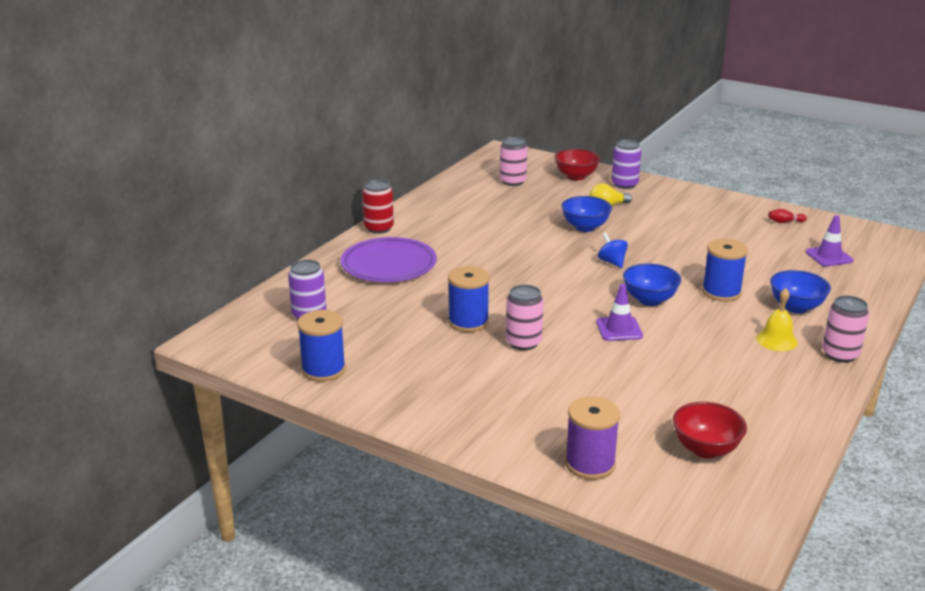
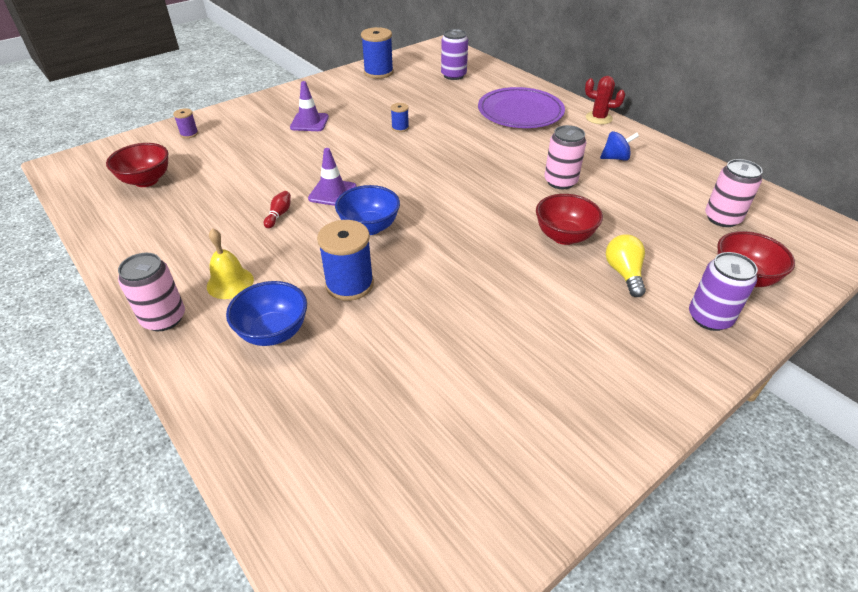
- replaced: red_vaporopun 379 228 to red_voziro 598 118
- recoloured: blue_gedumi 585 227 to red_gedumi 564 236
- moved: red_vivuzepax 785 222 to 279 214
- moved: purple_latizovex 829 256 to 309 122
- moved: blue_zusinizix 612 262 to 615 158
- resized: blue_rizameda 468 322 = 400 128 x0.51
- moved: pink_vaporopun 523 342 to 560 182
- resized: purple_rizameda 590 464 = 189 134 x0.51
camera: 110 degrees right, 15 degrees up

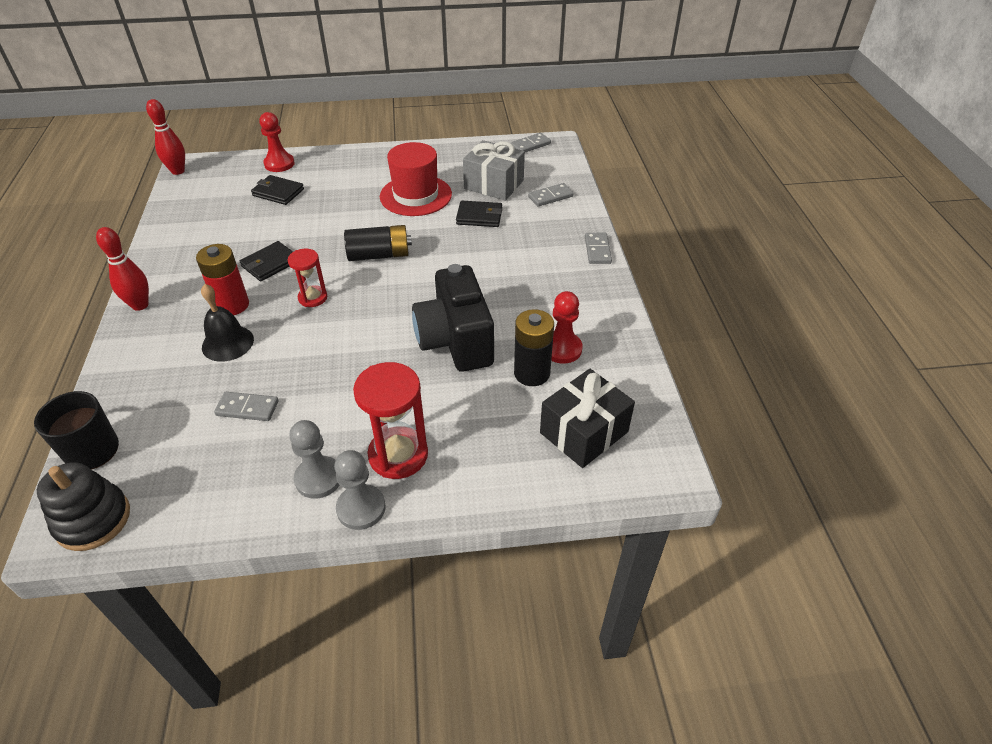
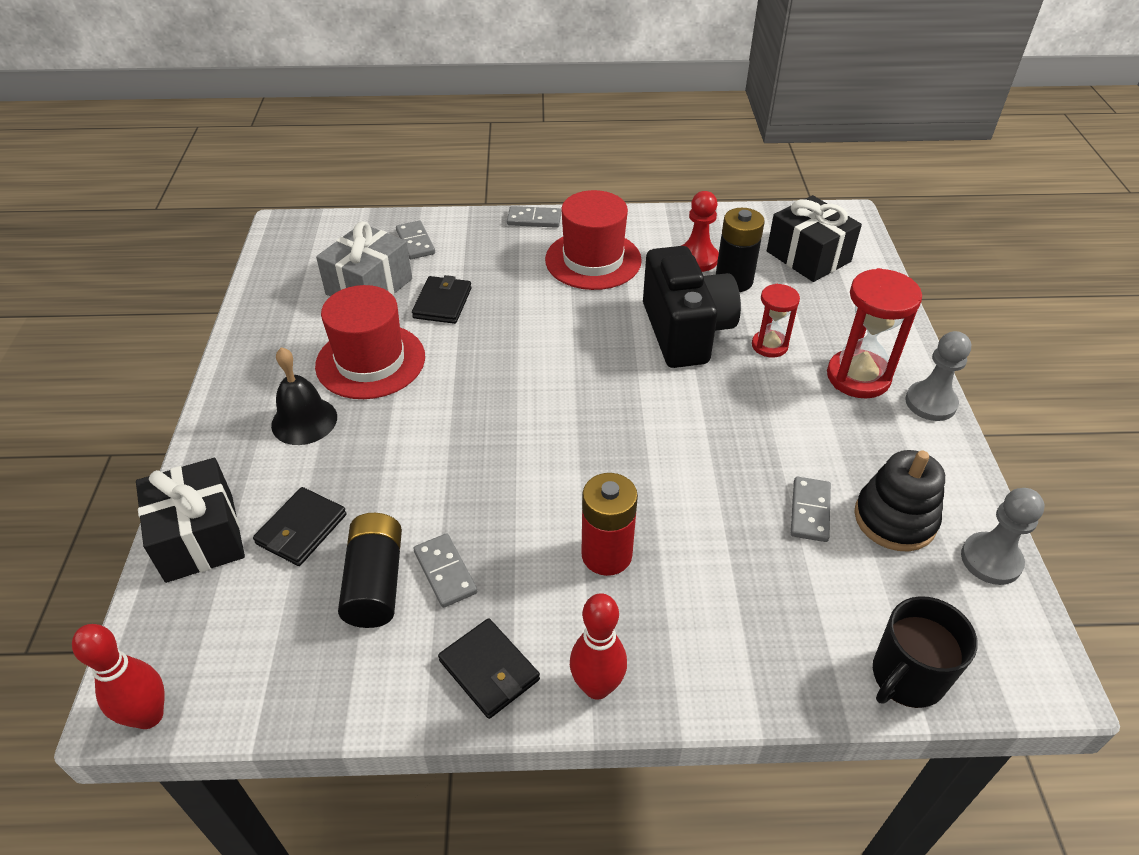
- replaced: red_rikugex 279 164 to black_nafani 200 537
- moved: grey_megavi 530 145 to 445 572
- moved: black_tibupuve 379 255 to 375 582
- moved: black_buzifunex 270 264 to 489 670
- moved: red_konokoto 313 298 to 769 345
- turned: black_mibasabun 455 341 = 685 332 90 degrees counterclockwise
- moved: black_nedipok 228 343 to 304 421
- moved: grey_rikugex 318 478 to 991 560
- moved: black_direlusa 93 520 to 895 519
- added: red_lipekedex 593 260
camera: 85 degrees left, 0 degrees up

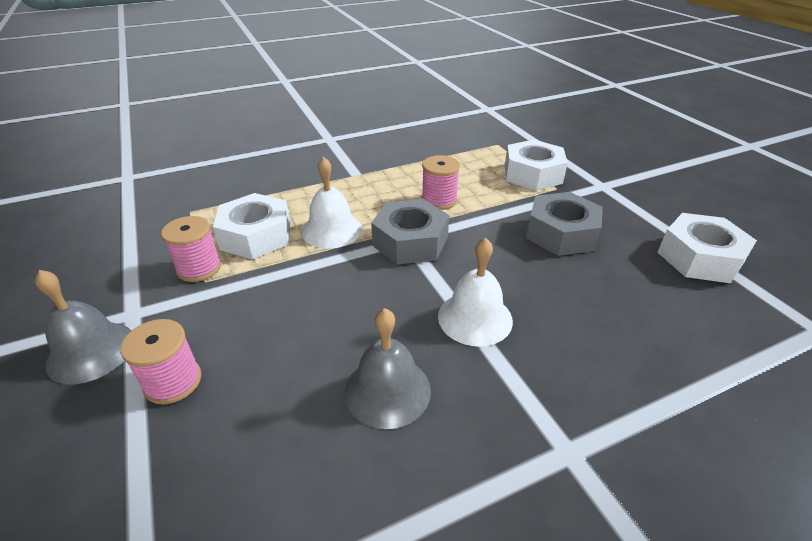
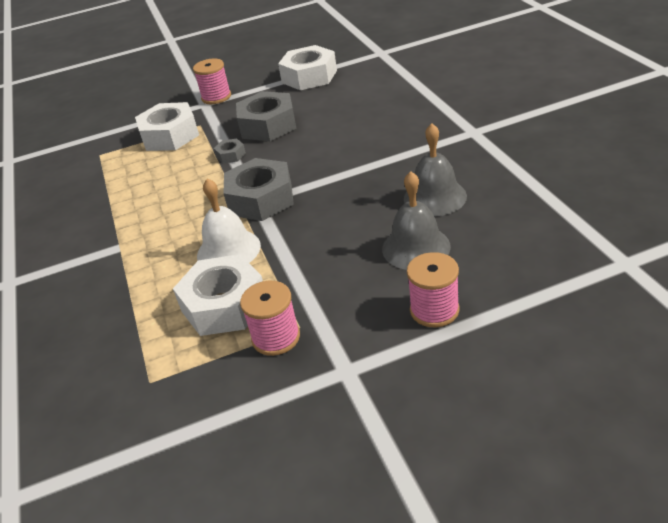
- moved: pink_rizameda 439 200 to 216 97
- removed: white_nedipok 475 318
- moved: grey_nedipok 91 351 to 416 247
- added: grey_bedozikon 231 155
camera: 80 degrees left, 0 degrees up

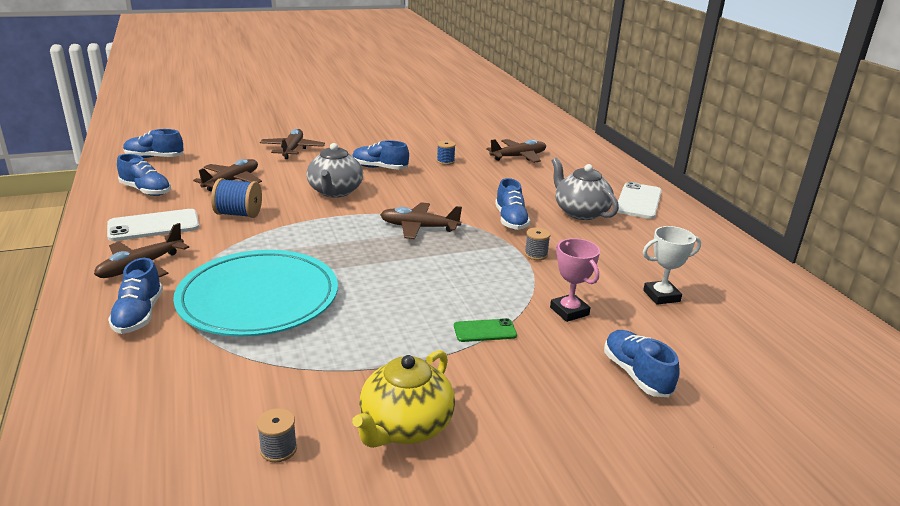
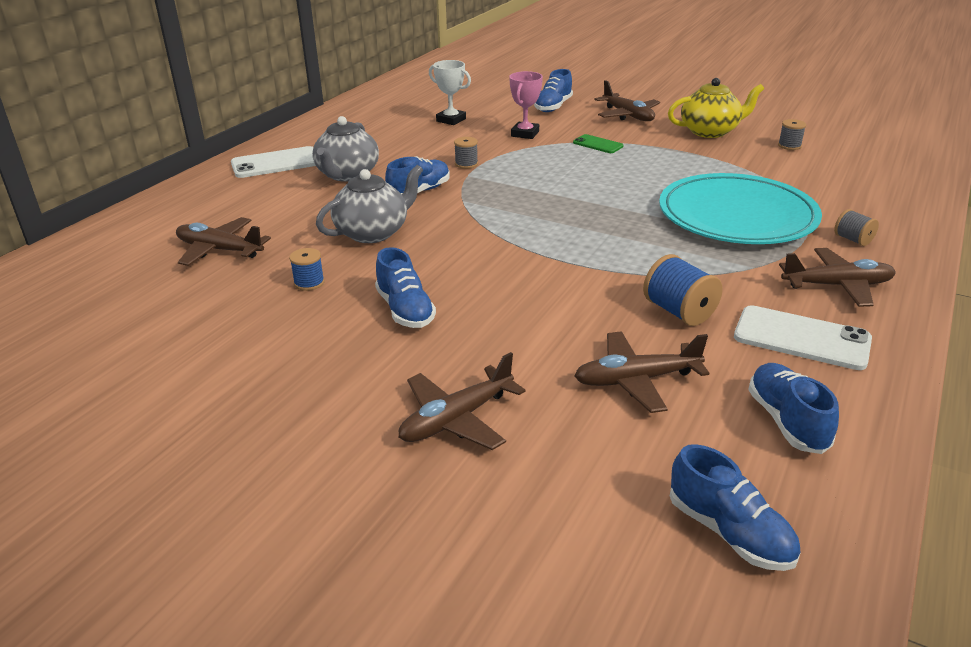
- moved: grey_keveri 335 192 to 373 232
- moved: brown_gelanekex 419 227 to 628 115
- replaced: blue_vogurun 139 315 to grey_rizameda 853 240
camera: 130 degrees left, 5 degrees up

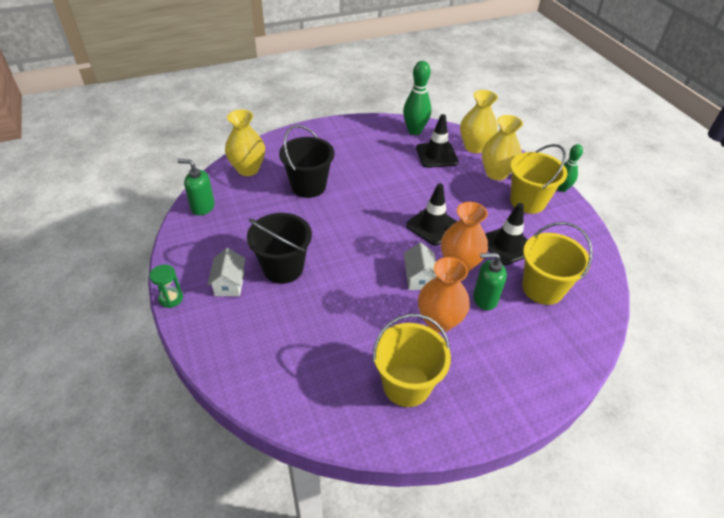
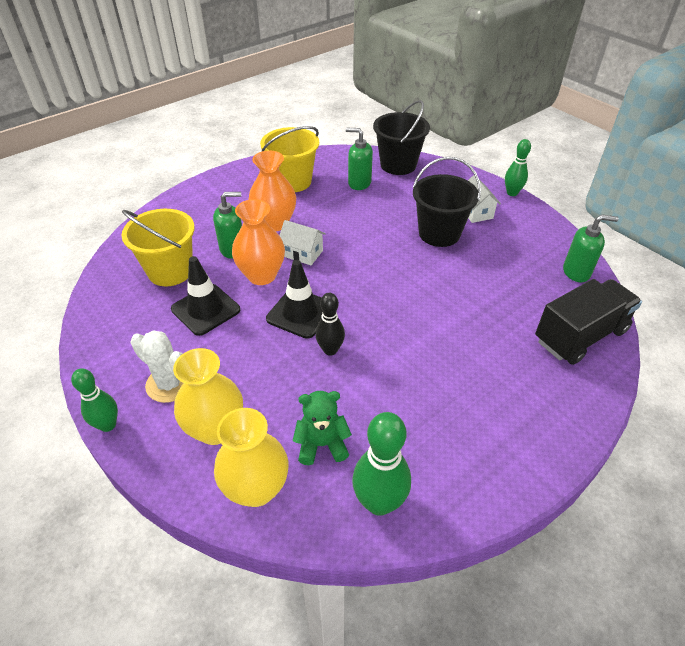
- replaced: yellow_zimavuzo 248 169 to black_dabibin 580 336
- replaced: black_latizovex 436 155 to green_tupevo 322 444
- moved: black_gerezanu 308 186 to 398 165
- replaced: yellow_gerezanu 527 201 to white_voziro 169 383
- turned: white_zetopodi 418 278 = 302 253 45 degrees counterclockwise
- replaced: green_konokoto 171 298 to green_vivuzepax 512 193
- added: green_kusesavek 359 183
- added: black_vivuzepax 330 350
camera: 165 degrees right, 0 degrees up

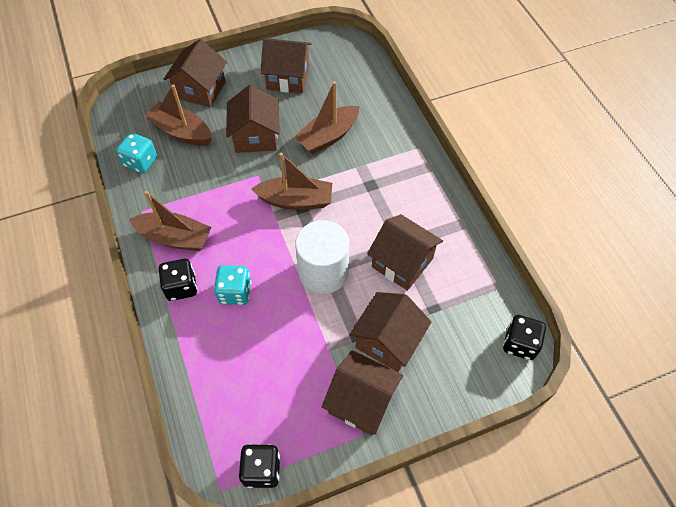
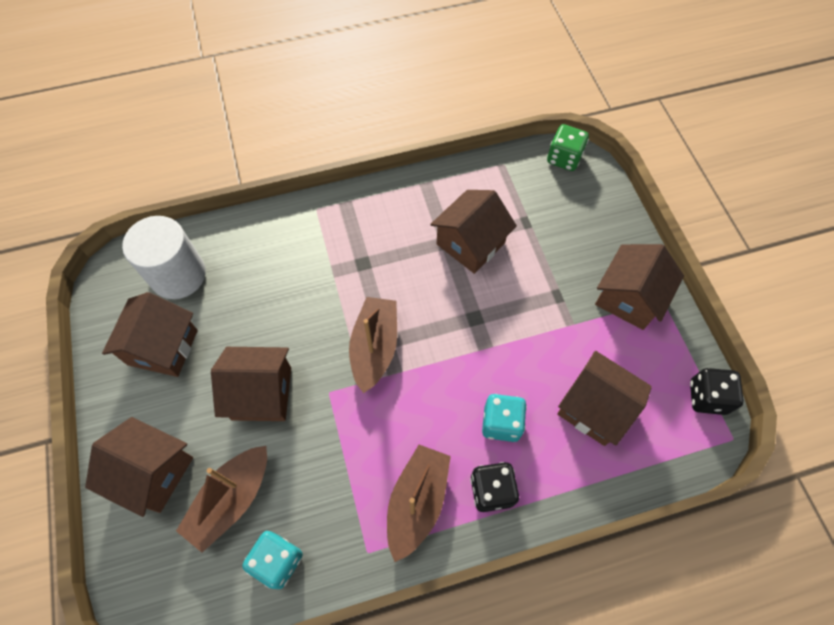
- removed: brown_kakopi 328 136
- moved: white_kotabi 323 272 to 178 275
- moved: brown_zetopodi 388 341 to 594 407
- recoloured: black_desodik 519 344 to green_desodik 564 158
camera: 85 degrees left, 5 degrees up

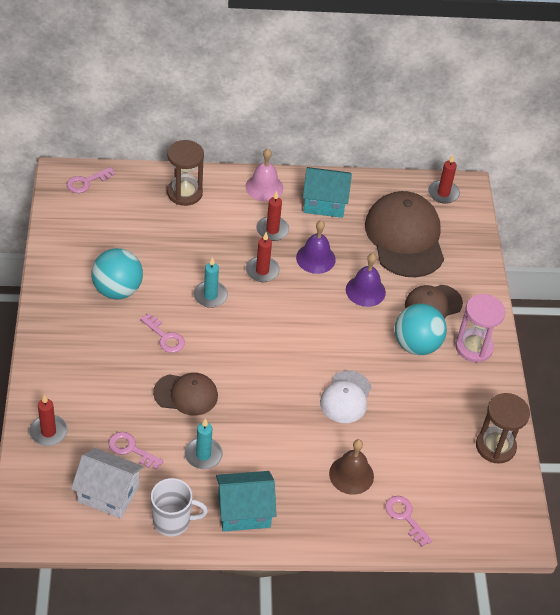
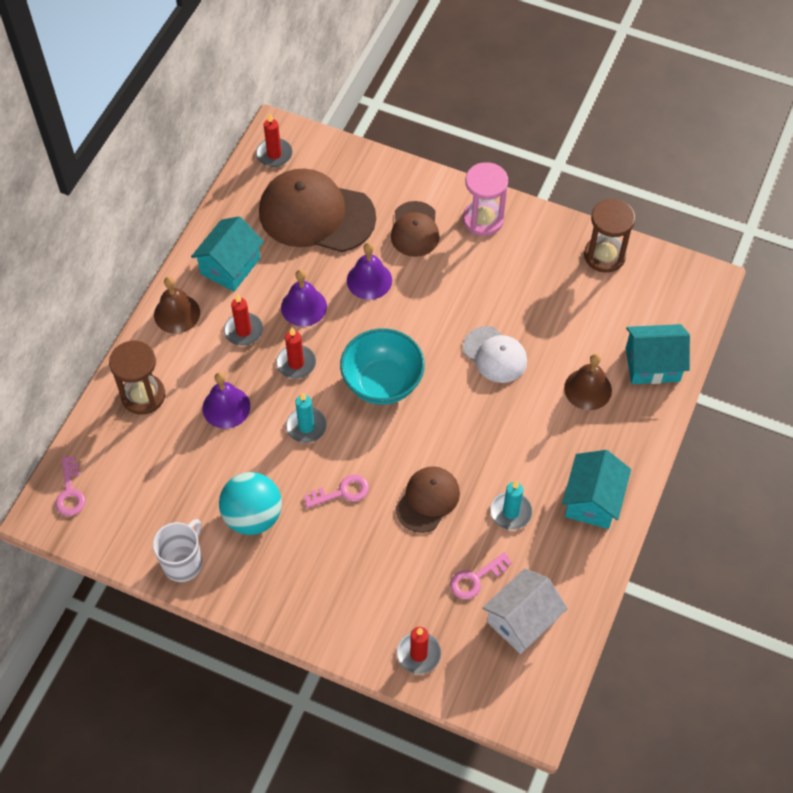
- recoloured: pink_nedipok 264 187 to brown_nedipok 177 313
- removed: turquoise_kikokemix 416 345
- moved: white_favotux 173 521 to 183 562
- replaced: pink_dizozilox 405 517 to turquoise_zetopodi 652 364
- added: turquoise_gedumi 382 383
- added: purple_nedipok 226 407
camera: 60 degrees left, 10 degrees up

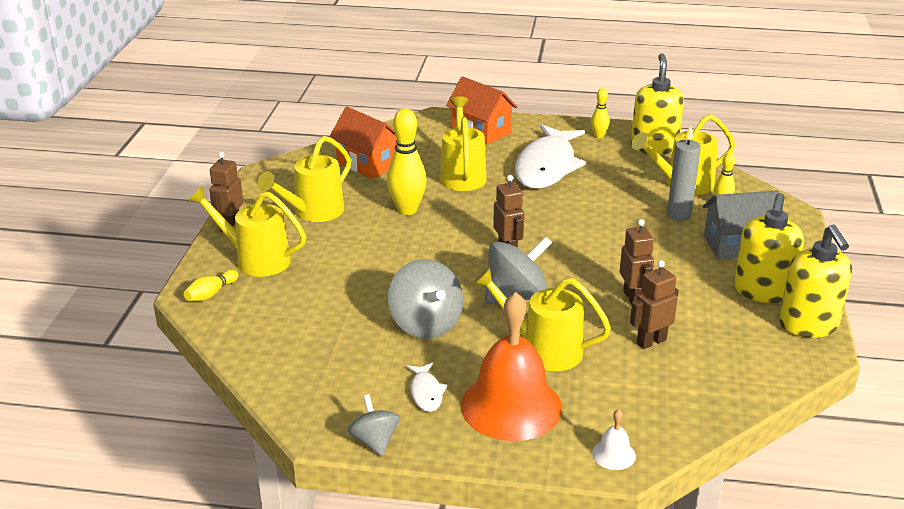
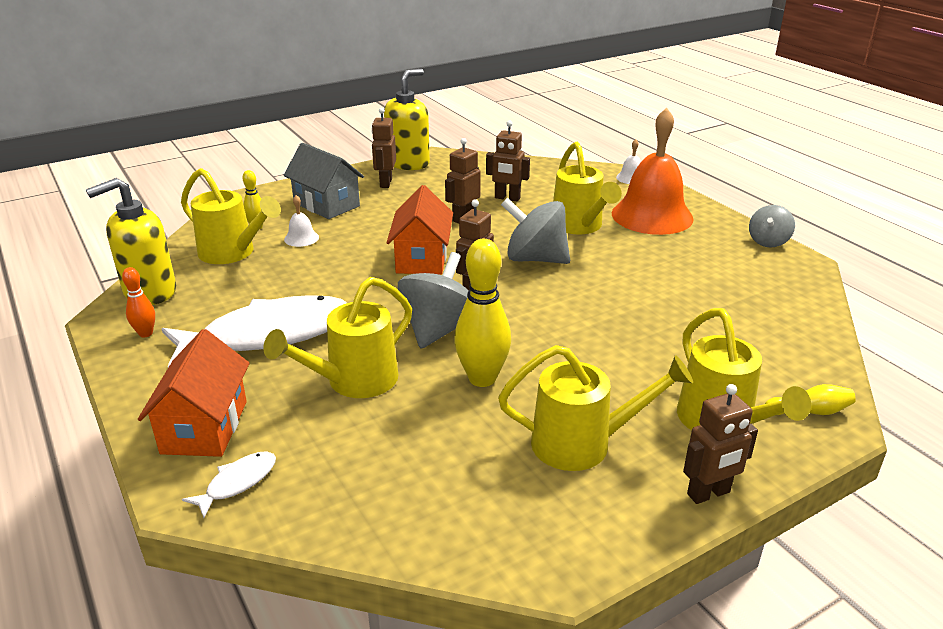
- recoloured: yellow_vivuzepax 599 136 to orange_vivuzepax 145 333
- moved: orange_zetopodi 368 164 to 422 258
- replaced: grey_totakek 679 215 to white_nedipok 301 238
- replaced: yellow_kusesavek 762 291 to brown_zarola 385 183
- moved: grey_zusinizix 425 324 to 439 329
- moved: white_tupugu 426 392 to 237 483
camera: 130 degrees left, 0 degrees up

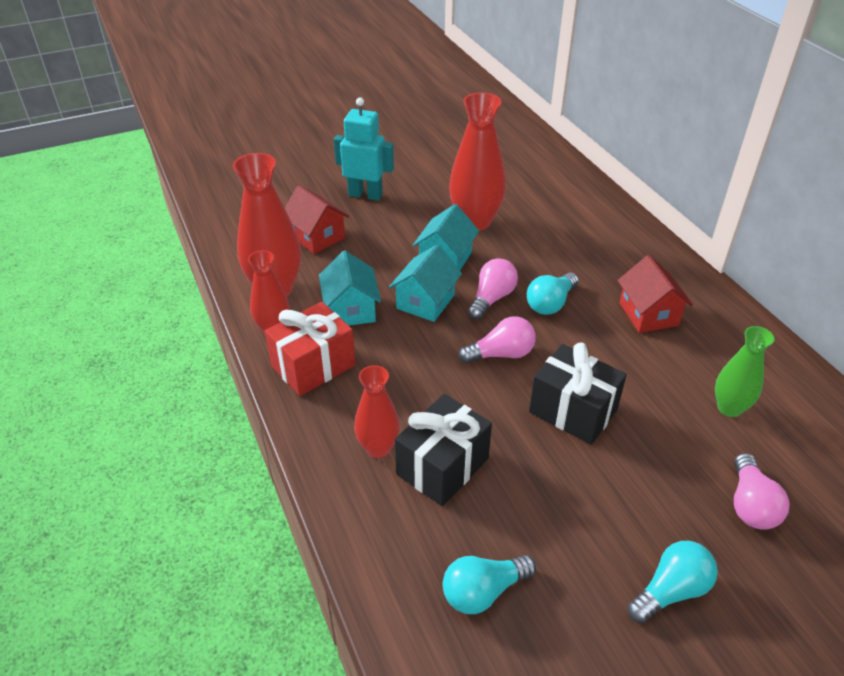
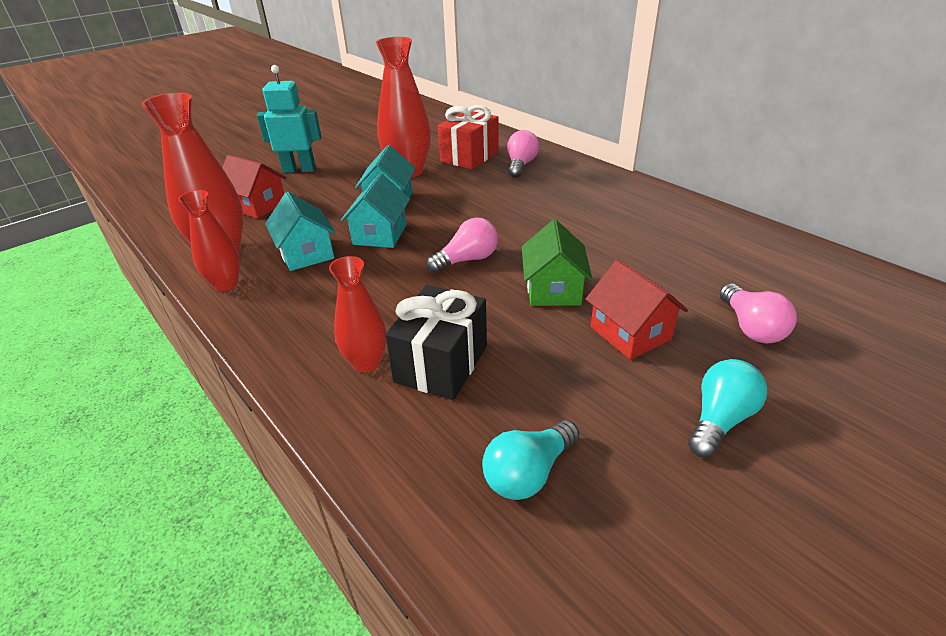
- moved: red_zetopodi 648 314 to 630 333
- moved: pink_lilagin 491 298 to 521 165
- removed: turquoise_lilagin 550 303
- moved: red_nafani 313 366 to 469 157
- removed: green_zimavuzo 729 408
- replaced: black_nafani 573 411 to green_zetopodi 553 289
camera: 15 degrees left, 5 degrees down

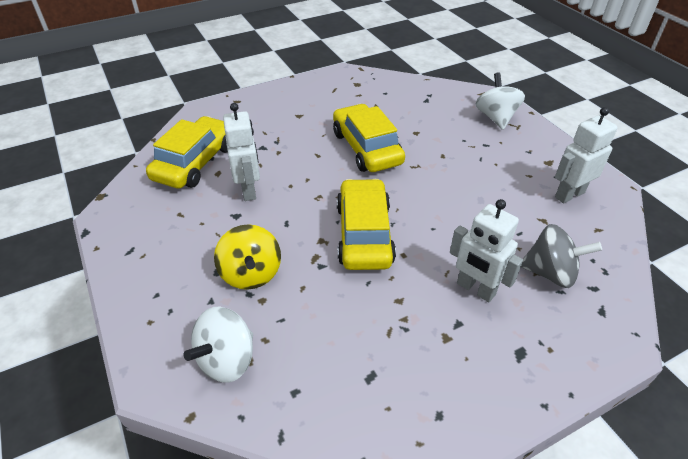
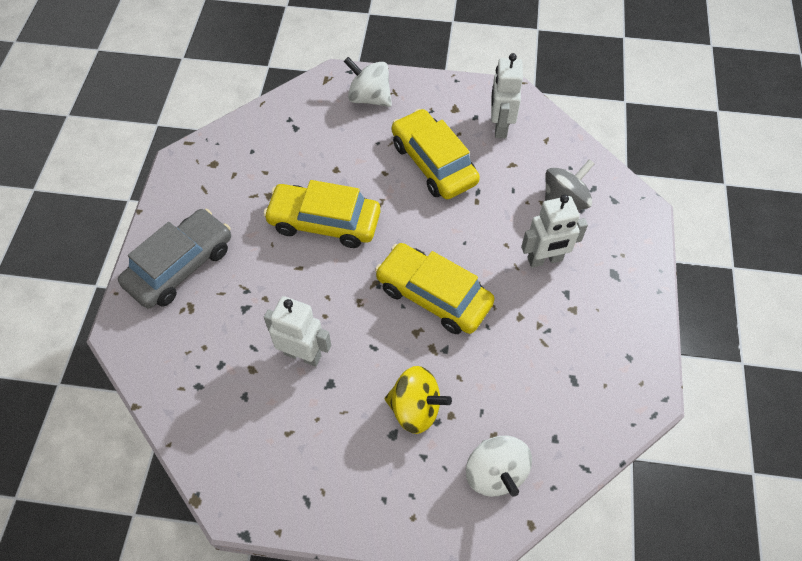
- moved: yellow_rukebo 195 162 to 434 163
- added: grey_rukebo 180 266
camera: 55 degrees left, 15 degrees up

